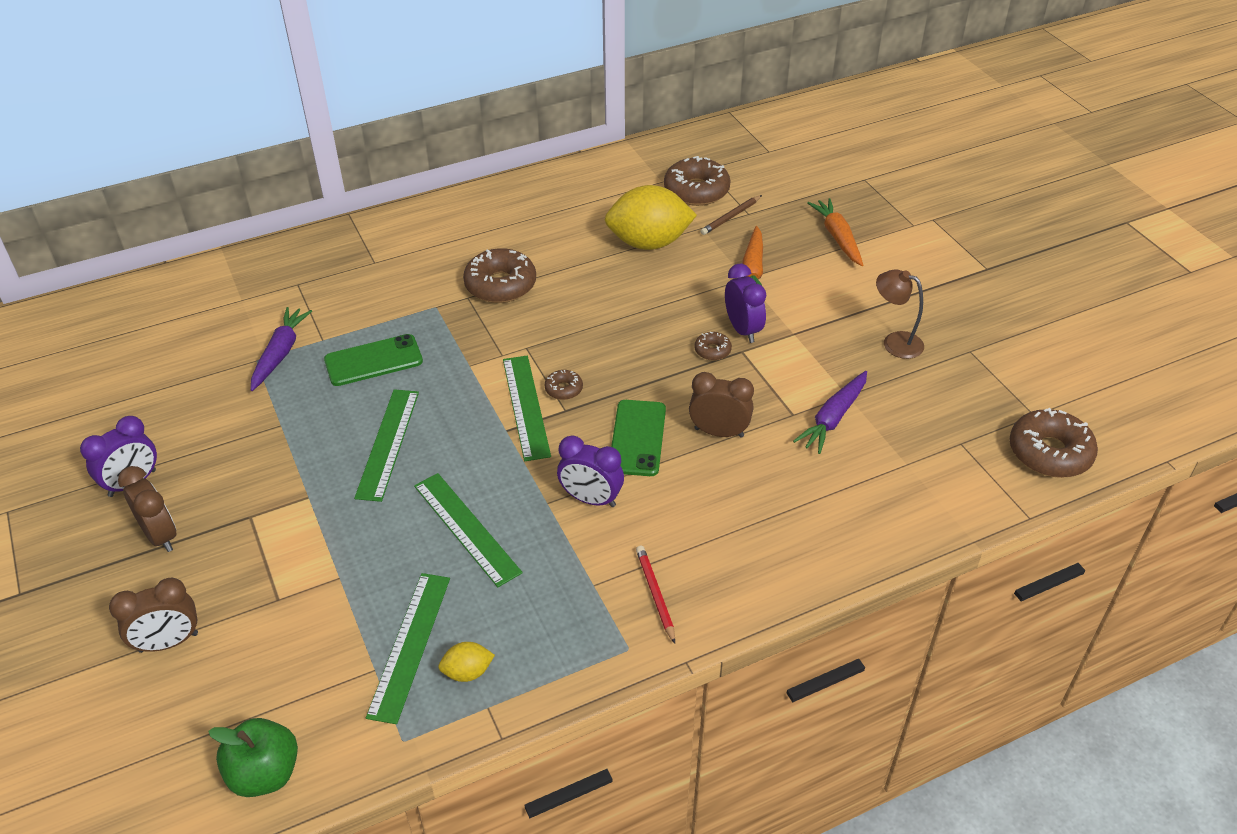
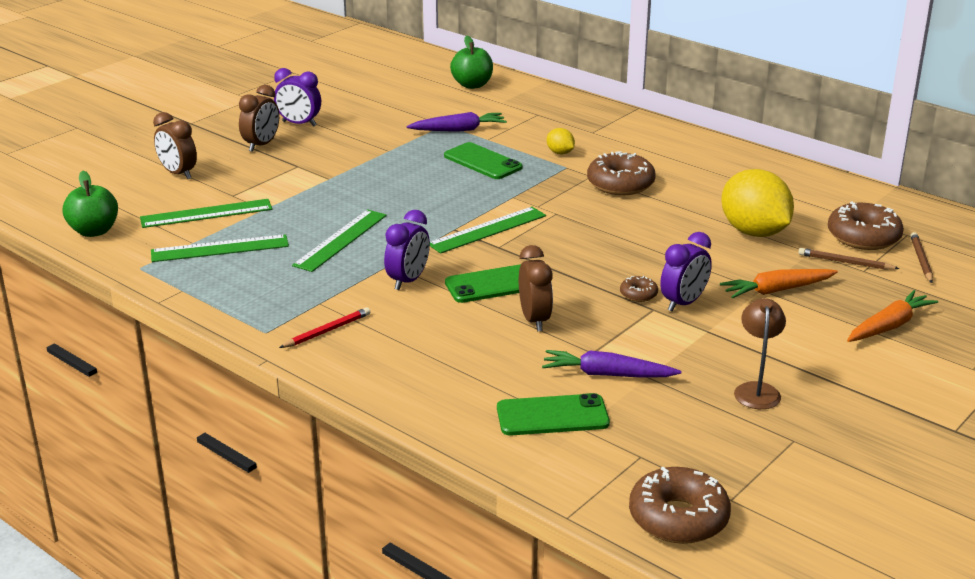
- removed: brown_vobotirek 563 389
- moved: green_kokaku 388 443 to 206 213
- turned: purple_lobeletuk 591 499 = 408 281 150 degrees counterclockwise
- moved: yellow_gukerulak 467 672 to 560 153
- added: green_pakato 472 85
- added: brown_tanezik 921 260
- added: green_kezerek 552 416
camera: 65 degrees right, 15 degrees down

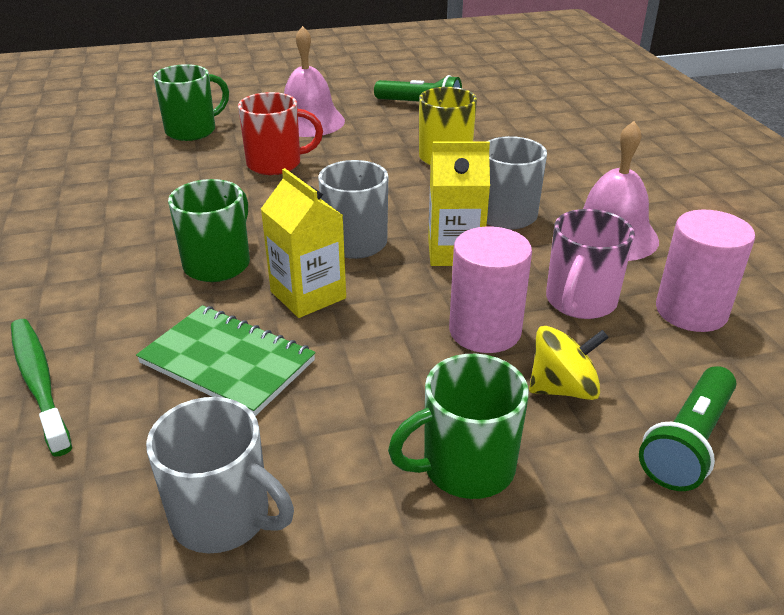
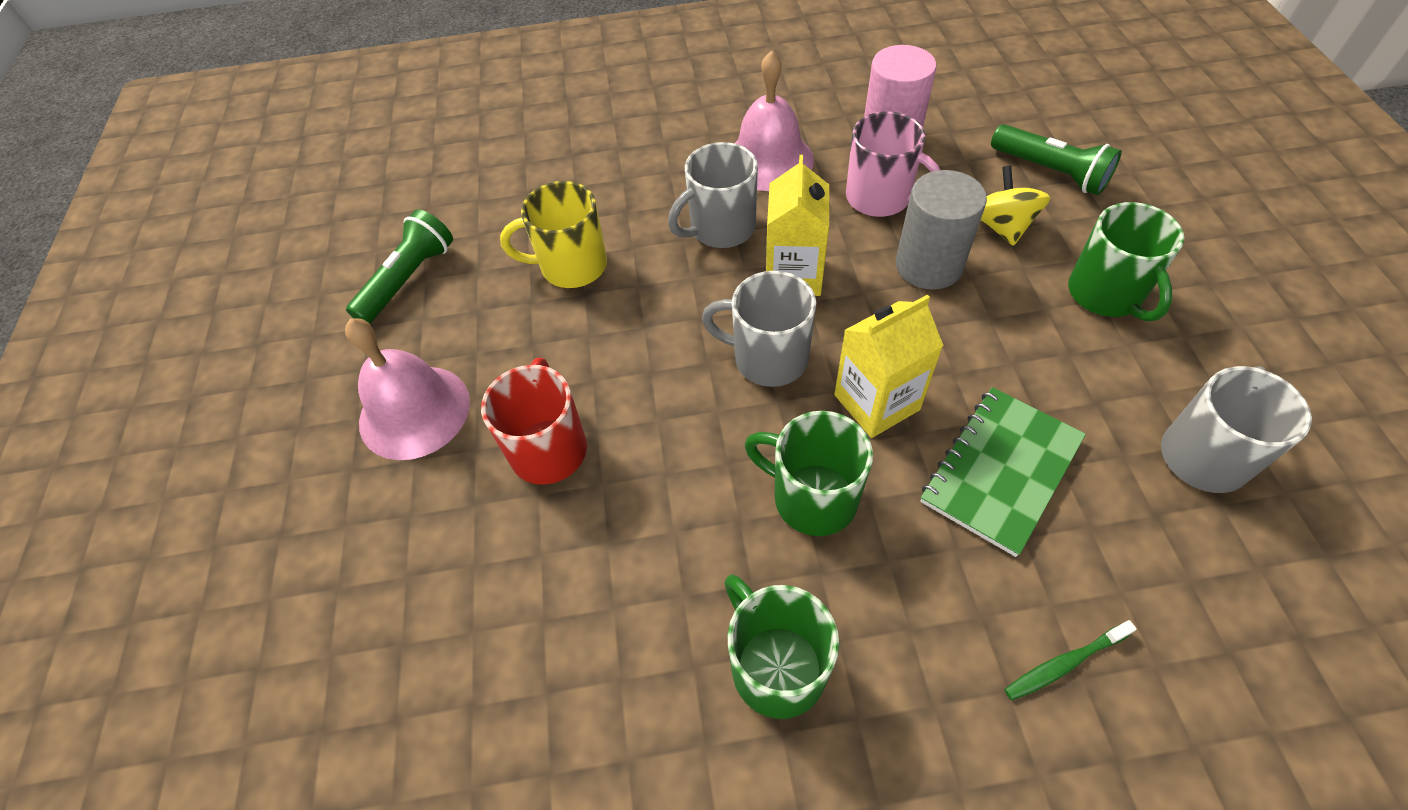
- moved: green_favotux 192 131 to 776 666
- recoloured: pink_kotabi 485 331 to grey_kotabi 928 265
- resized: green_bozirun 39 382 = 1064 663 x0.58
camera: 80 degrees left, 20 degrees up

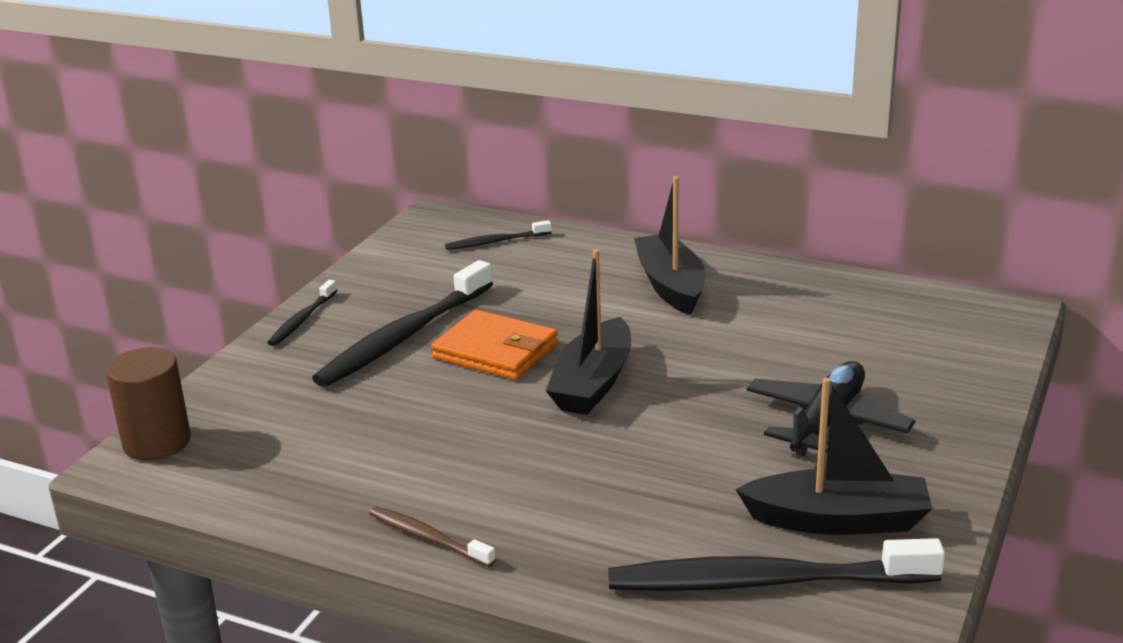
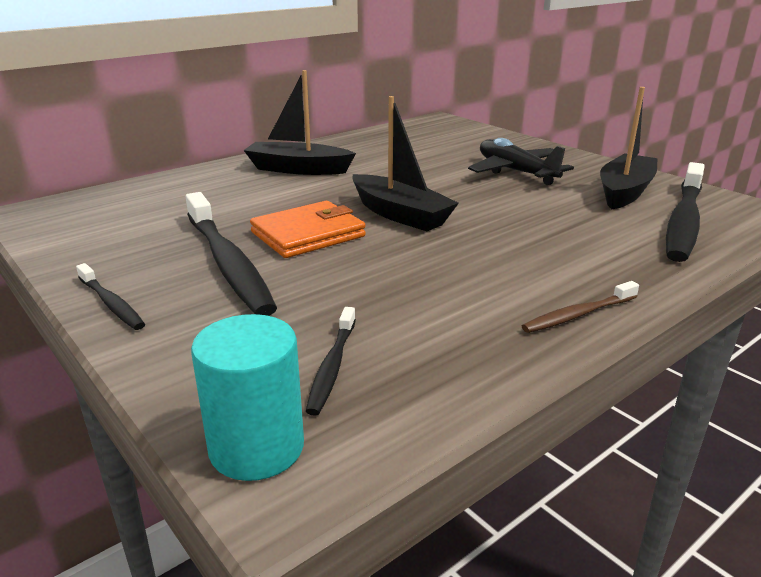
- moved: black_bozirun 496 242 to 332 366
- recoloured: brown_kotabi 157 442 to turquoise_kotabi 256 448
camera: 65 degrees left, 0 degrees up

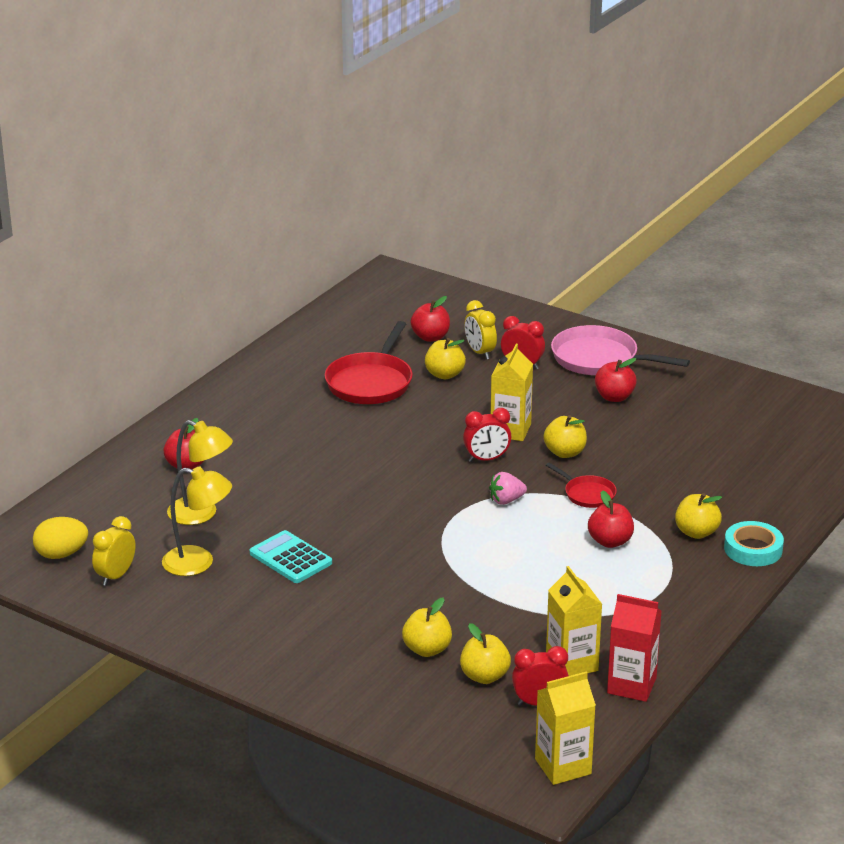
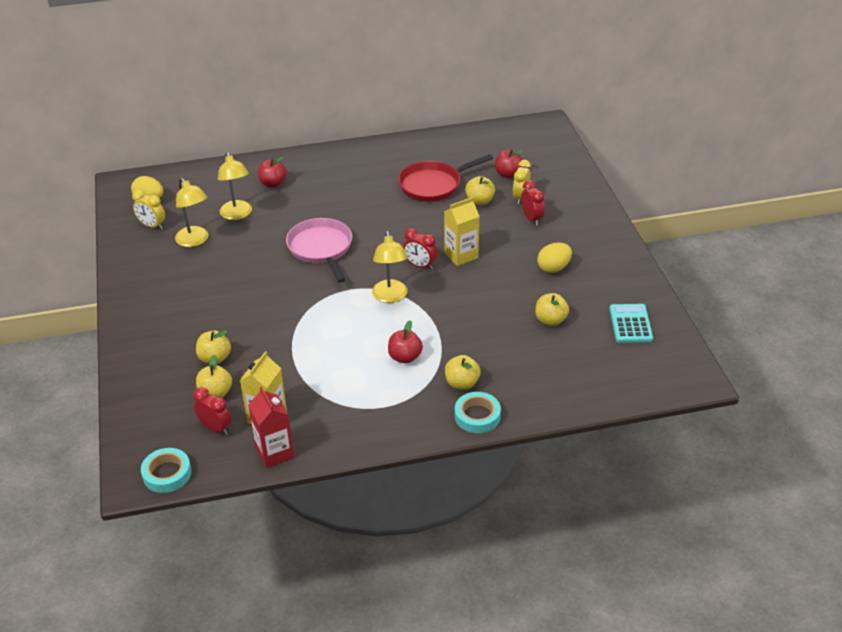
- moved: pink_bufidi 599 359 to 321 248
- replaced: red_pakato 614 397 to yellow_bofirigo 553 268
- moved: yellow_pakato 565 452 to 550 320
- removed: red_bufidi 587 494
- replaced: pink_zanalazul 506 500 to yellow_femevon 390 297
- turned: yellow_lobeletuk 116 576 = 152 226 135 degrees counterclockwise
- moved: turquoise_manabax 290 558 to 630 324
- replaced: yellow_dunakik 563 766 to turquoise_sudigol 167 474
camera: 45 degrees right, 10 degrees up

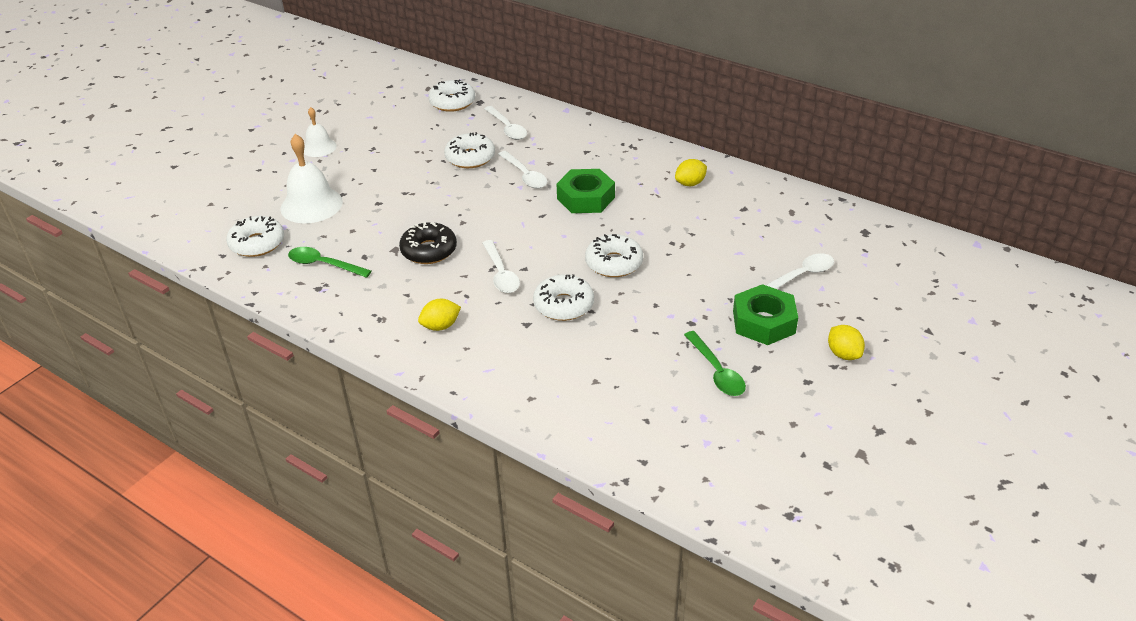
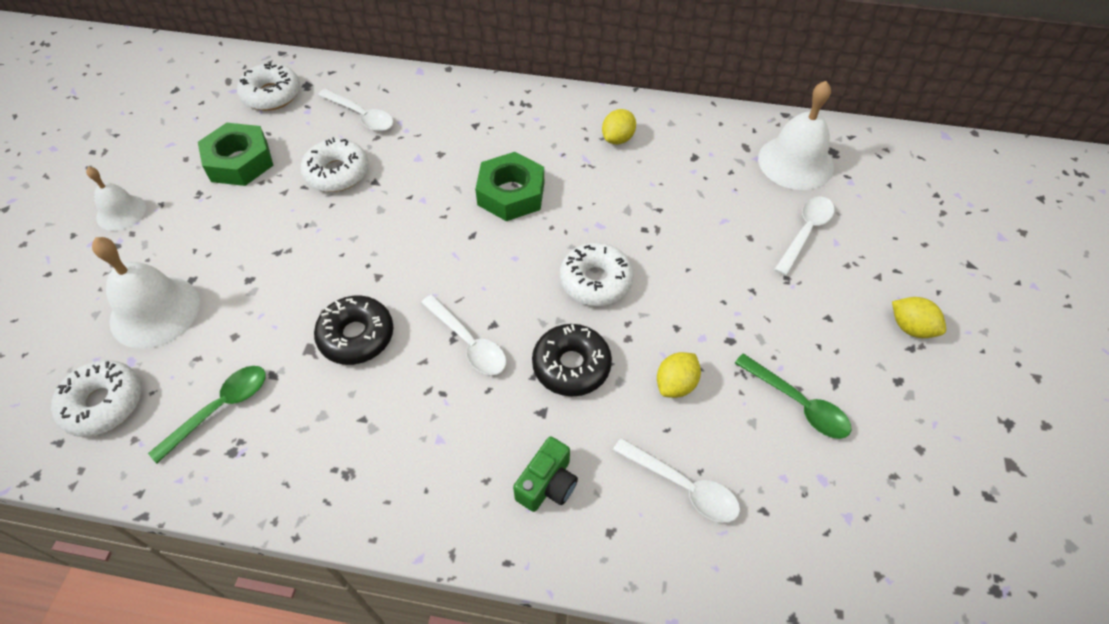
- moved: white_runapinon 525 175 to 684 487
- turned: green_runapinon 323 264 = 220 408 135 degrees clockwise
- recoloured: white_vobotirek 563 305 to black_vobotirek 571 366
- moved: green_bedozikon 763 322 to 239 162
- moved: yellow_gukerulak 441 326 to 676 384
- added: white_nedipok 795 162
- added: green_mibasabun 547 484
camera: 25 degrees left, 15 degrees up

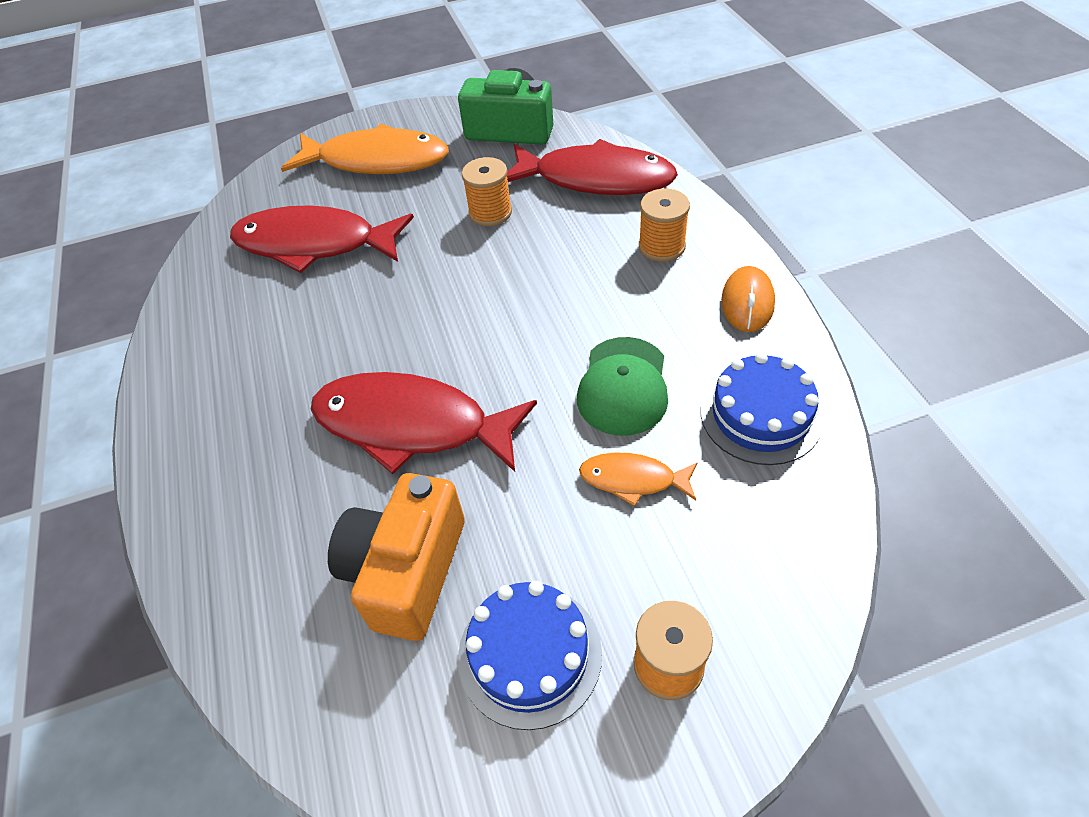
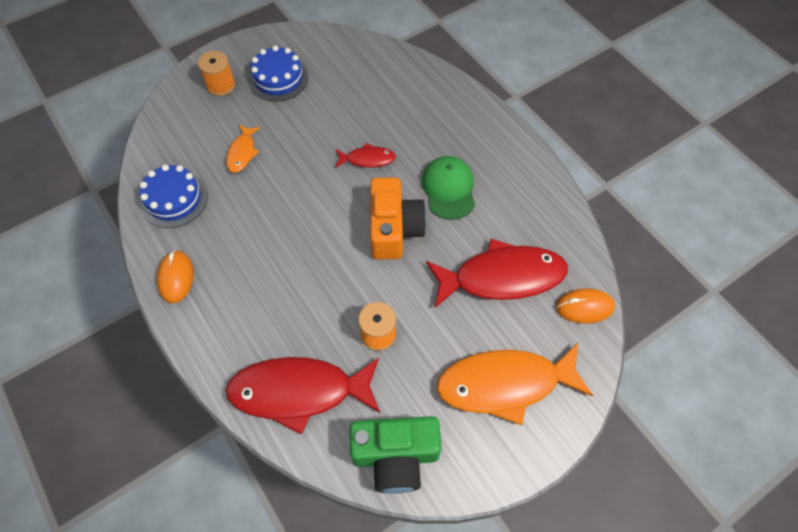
- removed: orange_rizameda 661 246
- moved: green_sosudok 623 386 to 449 189
- resized: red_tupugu 412 425 = 367 159 x0.48
- turned: orange_tupugu 633 480 = 242 153 105 degrees clockwise
- moved: orange_mibasabun 406 570 to 394 229
- added: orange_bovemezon 584 307
camera: 160 degrees right, 10 degrees up

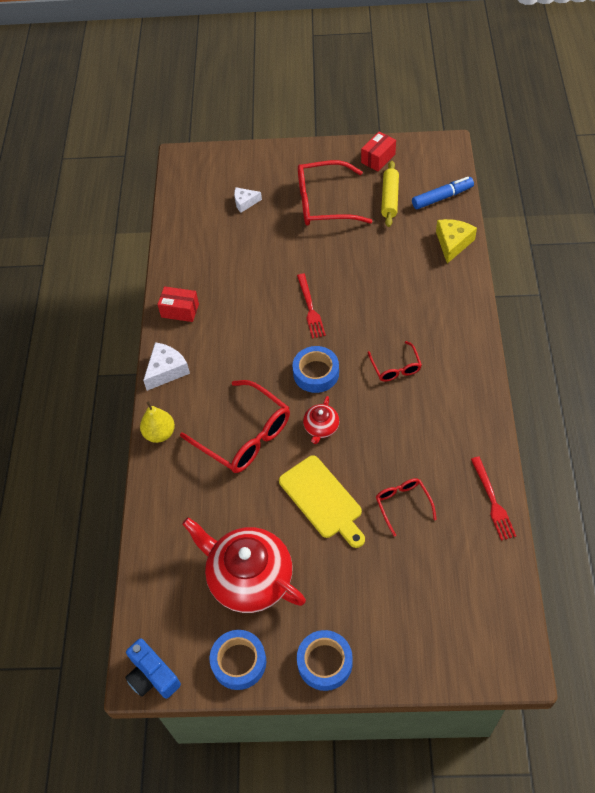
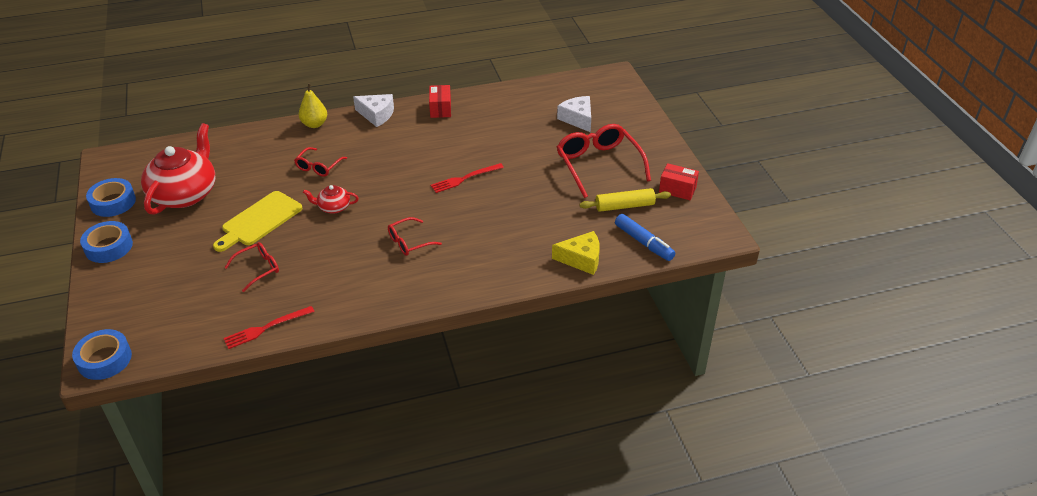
- resized: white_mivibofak 245 202 = 577 119 x1.53
- moved: blue_sudigol 316 373 to 104 359
- resized: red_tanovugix 244 435 = 318 167 x0.53
- removed: blue_mibasabun 152 675
camera: 70 degrees right, 15 degrees down

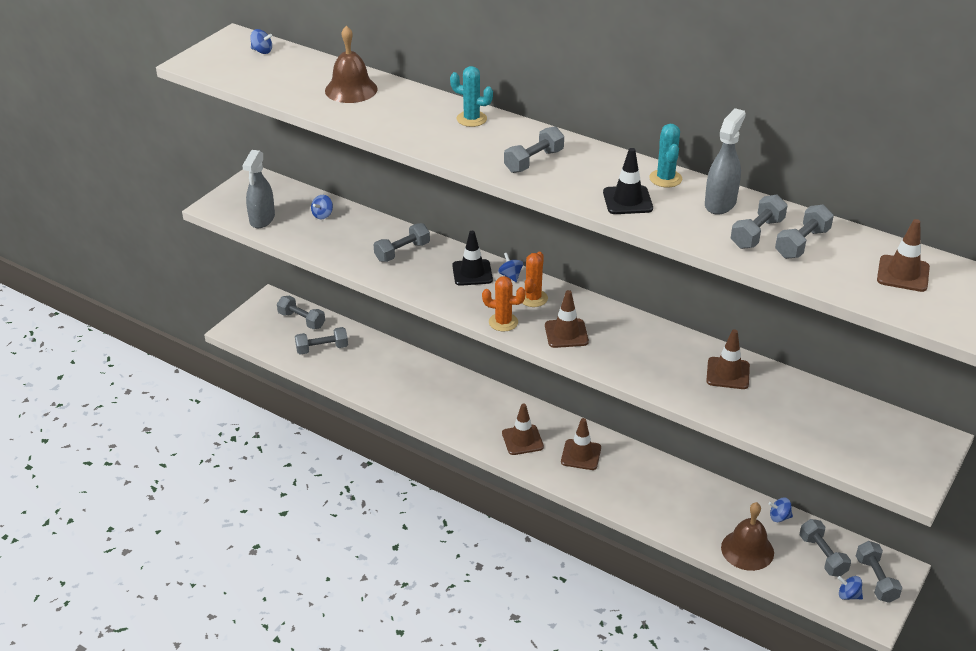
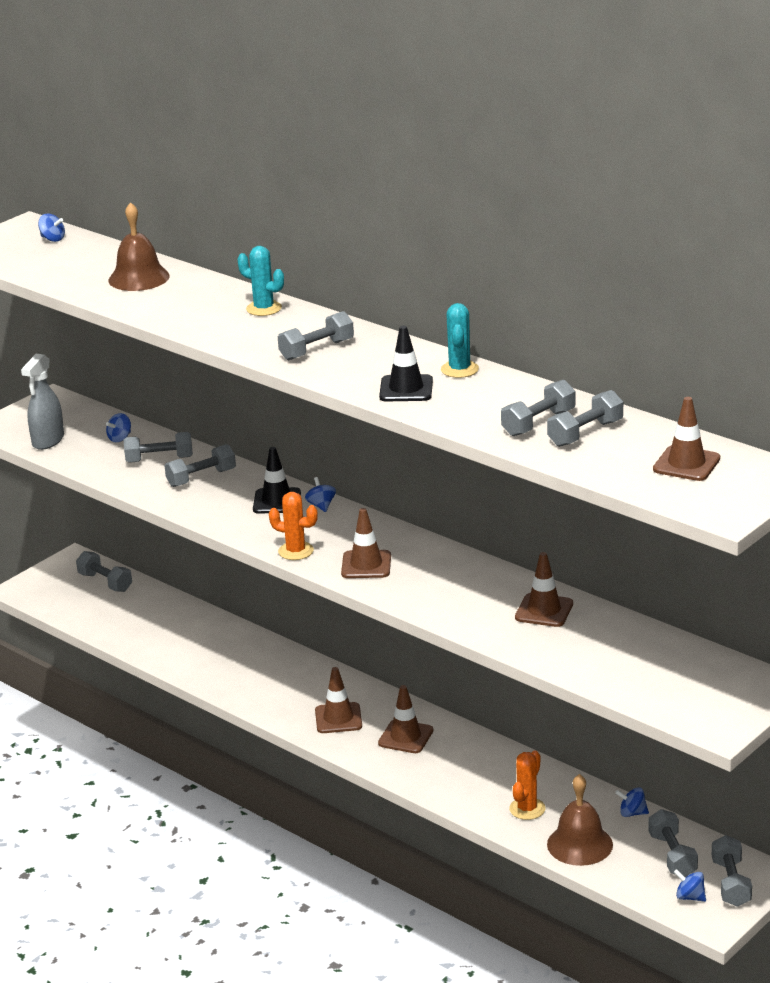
- removed: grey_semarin 720 203
- moved: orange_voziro 533 298 to 527 809
- moved: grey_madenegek 322 349 to 159 459
camera: 10 degrees right, 10 degrees down

